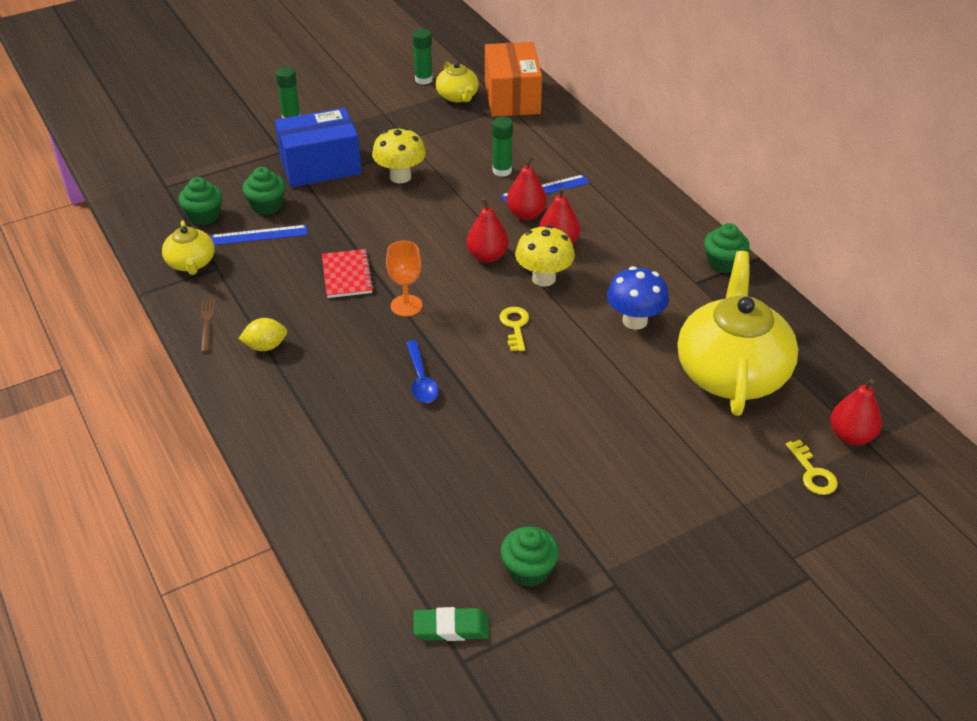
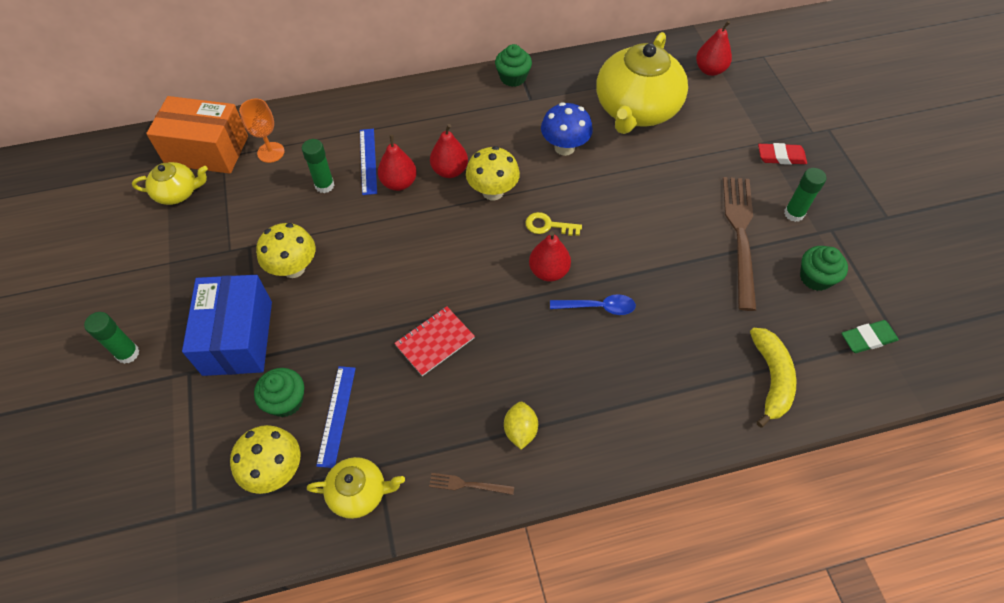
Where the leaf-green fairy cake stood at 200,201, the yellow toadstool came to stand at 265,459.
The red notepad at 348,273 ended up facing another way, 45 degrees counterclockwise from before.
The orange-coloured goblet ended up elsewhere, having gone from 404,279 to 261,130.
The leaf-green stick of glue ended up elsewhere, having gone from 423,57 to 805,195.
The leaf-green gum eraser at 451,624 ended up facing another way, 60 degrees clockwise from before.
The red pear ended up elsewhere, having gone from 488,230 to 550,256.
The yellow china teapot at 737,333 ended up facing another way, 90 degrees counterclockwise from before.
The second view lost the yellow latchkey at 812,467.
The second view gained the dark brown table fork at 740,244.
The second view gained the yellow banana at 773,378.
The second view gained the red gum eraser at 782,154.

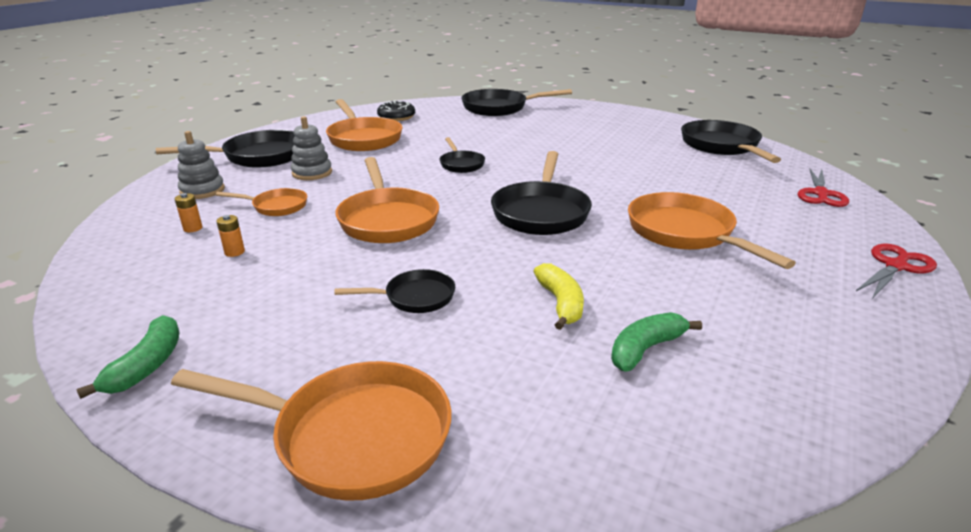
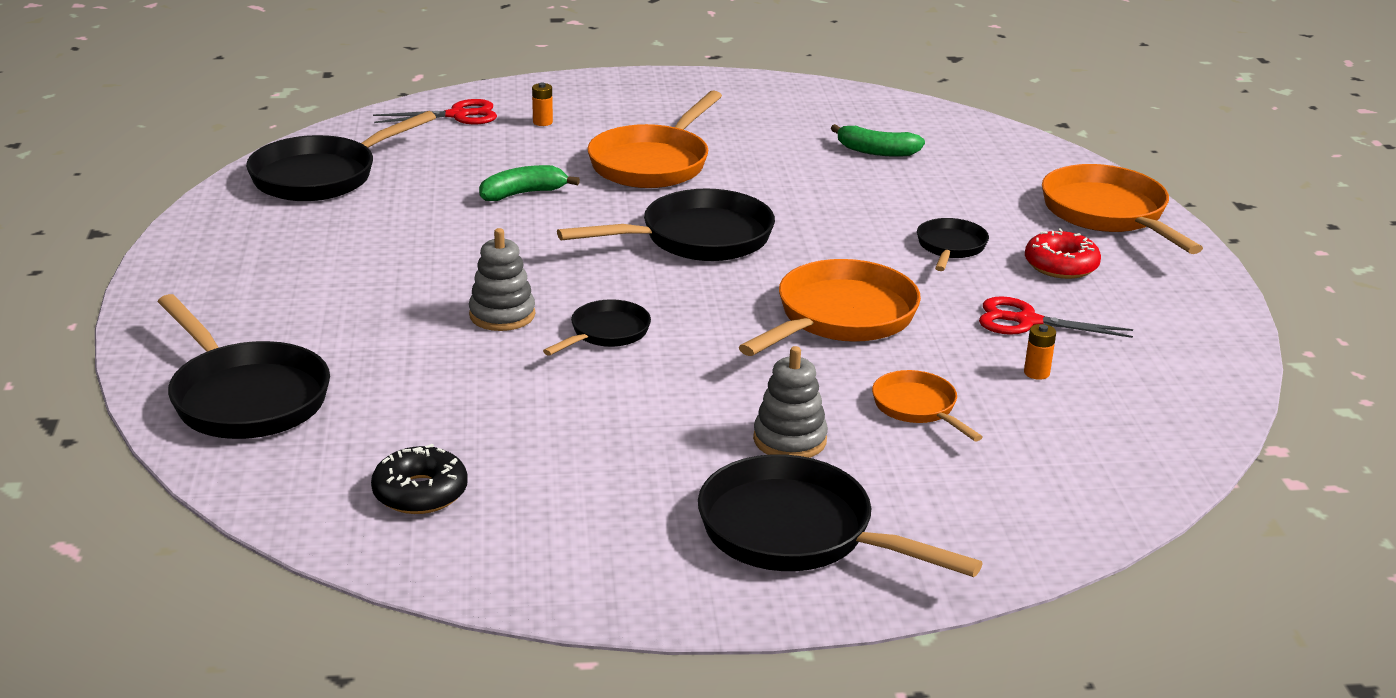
The leaf-green banana ended up elsewhere, having gone from 127,357 to 529,183.
The orange-coloured battery ended up elsewhere, having gone from 189,212 to 542,104.
The gray stacking rings ended up elsewhere, having gone from 201,165 to 502,279.
The second view lost the orange-coloured pan at 364,125.
The ebony pan at 395,291 ended up facing another way, 60 degrees clockwise from before.
The second view lost the yellow banana at 558,296.
The red pair of scissors ended up elsewhere, having gone from 896,271 to 1056,317.
The second view gained the red glazed donut at 1063,253.

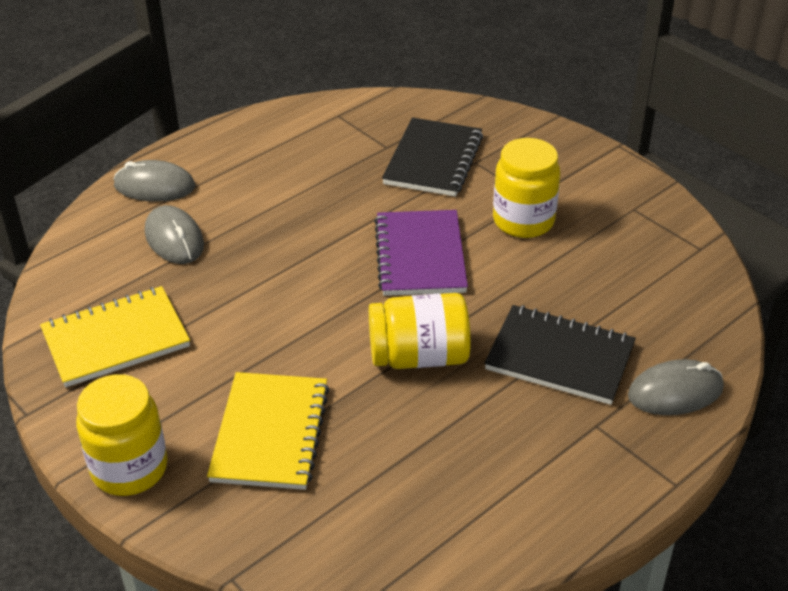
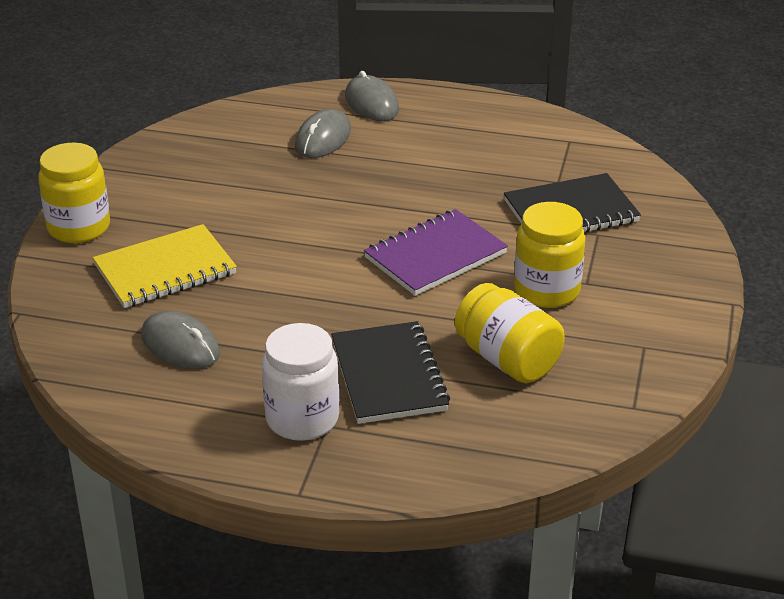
The second view lost the yellow notepad at 115,336.
The yellow preserve jar ended up elsewhere, having gone from 420,331 to 510,333.
The gray mouse ended up elsewhere, having gone from 676,387 to 180,340.
The second view gained the snow-white preserve jar at 300,382.

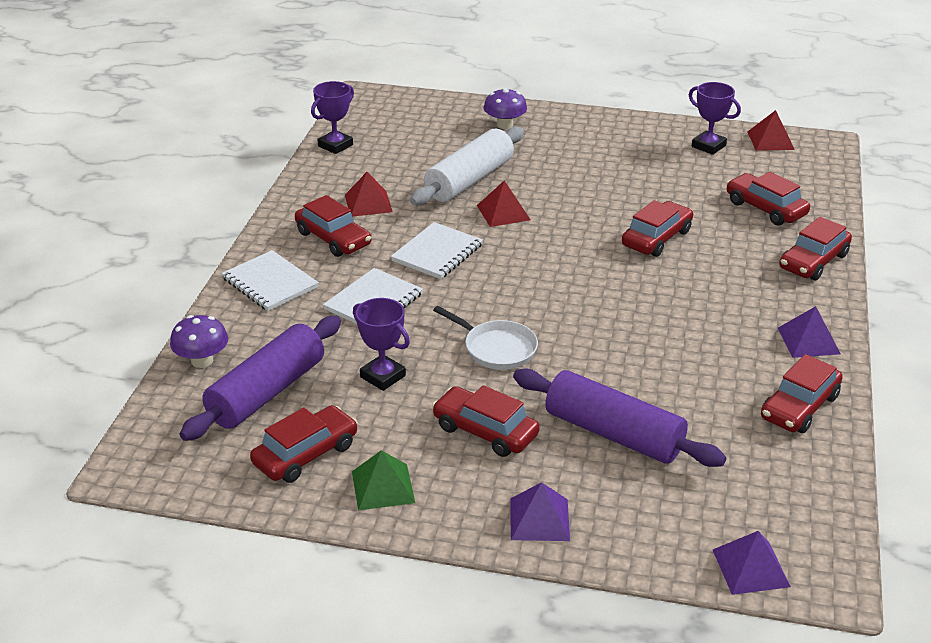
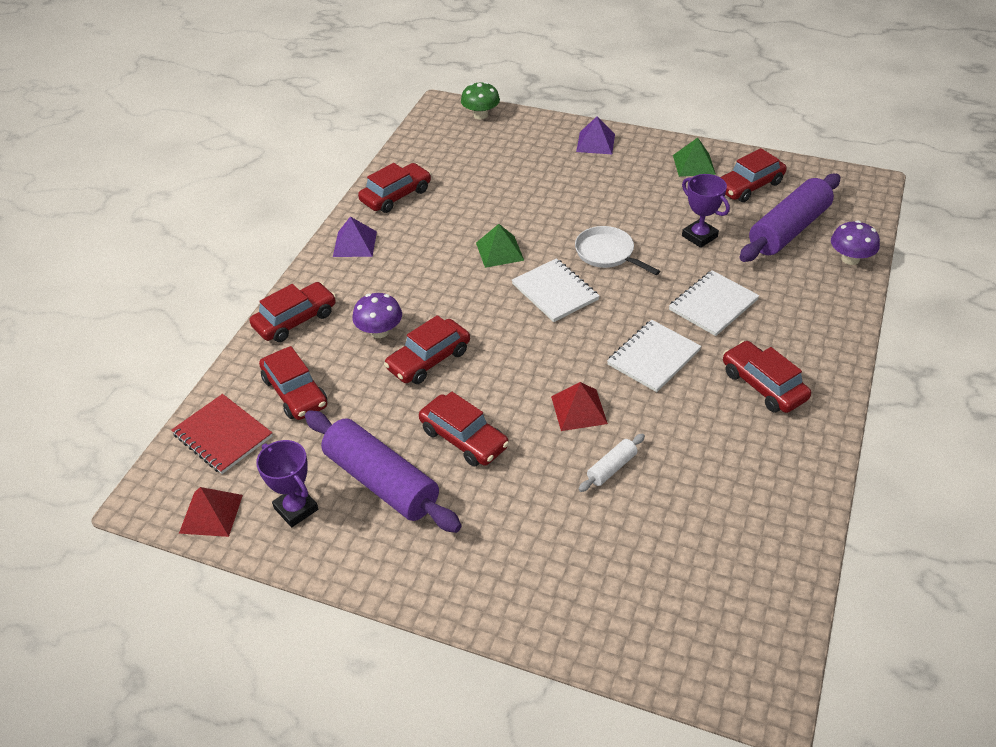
The snow-white notepad ended up elsewhere, having gone from 270,280 to 555,290.
The second view lost the purple prize cup at 332,117.
The second view lost the red pyramid shape at 369,194.
The size of the snow-white pastry roller at 467,166 changed by a factor of 0.45.
The red car ended up elsewhere, having gone from 486,421 to 464,429.
The purple toadstool ended up elsewhere, having gone from 505,108 to 377,315.
The purple pastry roller ended up elsewhere, having gone from 619,418 to 383,471.
Where the purple pyramid shape stood at 752,563, the leaf-green toadstool came to stand at 480,100.
The second view gained the red notepad at 222,434.
The second view gained the leaf-green pyramid shape at 500,246.

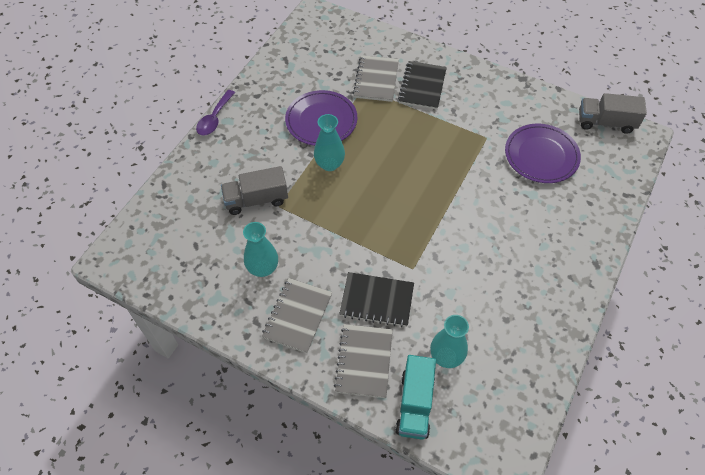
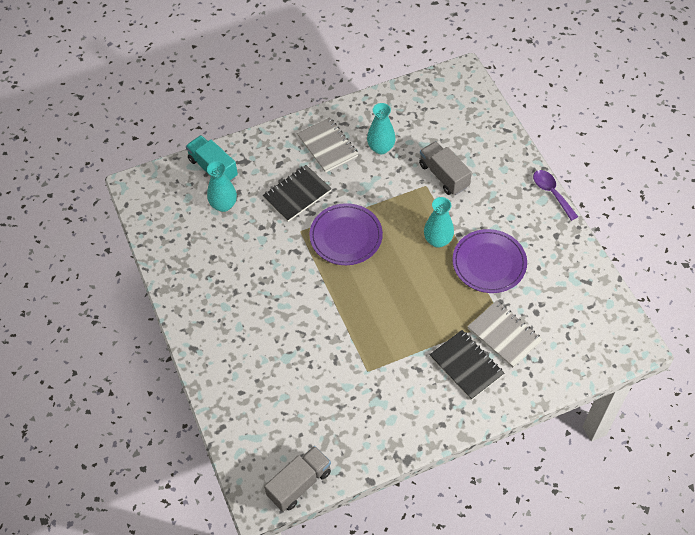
The gray truck at 254,190 ended up facing another way, 60 degrees counterclockwise from before.
The second view lost the gray notepad at 363,361.
The purple flat dish ended up elsewhere, having gone from 543,153 to 346,234.

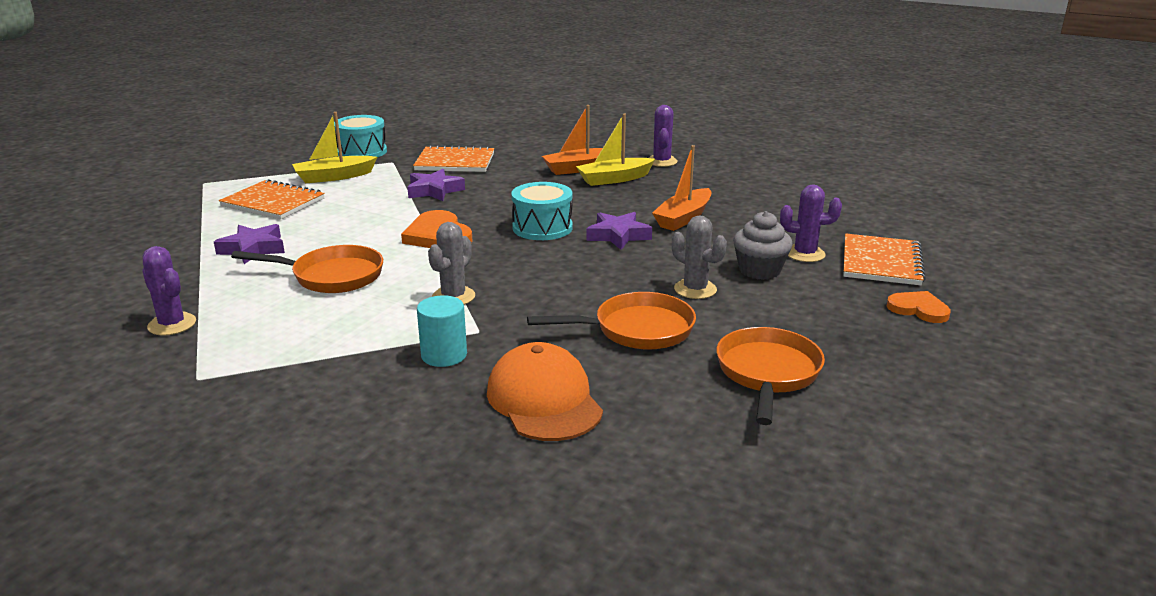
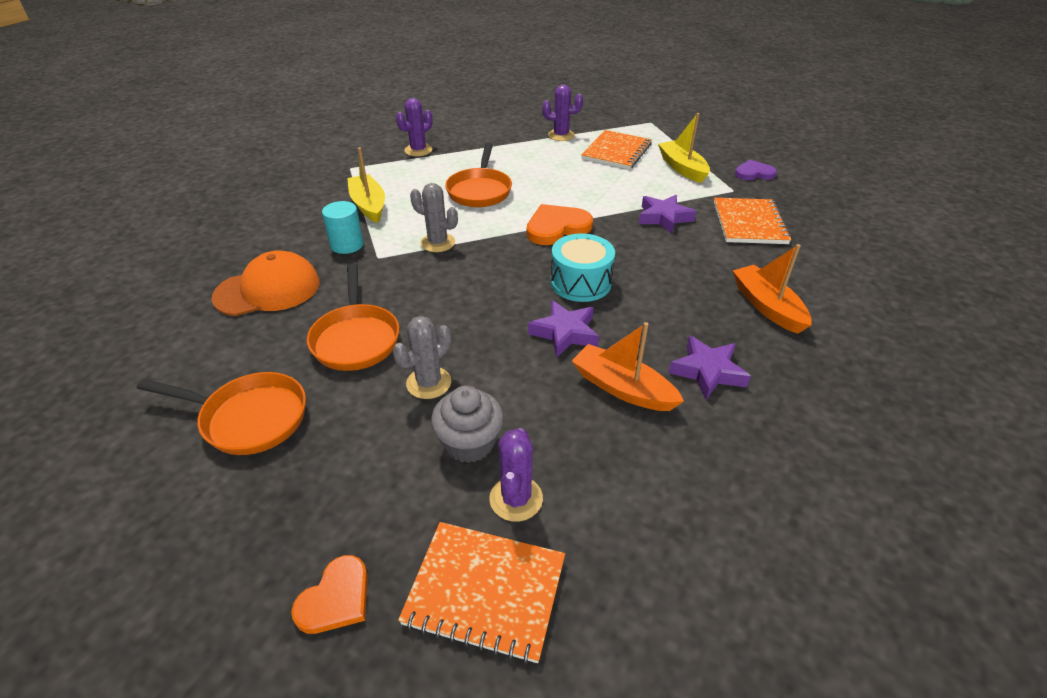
The purple star ended up elsewhere, having gone from 249,244 to 710,367.
Where the teal drum stood at 360,136, the purple heart came to stand at 756,170.
The yellow sailboat ended up elsewhere, having gone from 615,150 to 366,185.
The purple cactus ended up elsewhere, having gone from 663,136 to 563,112.

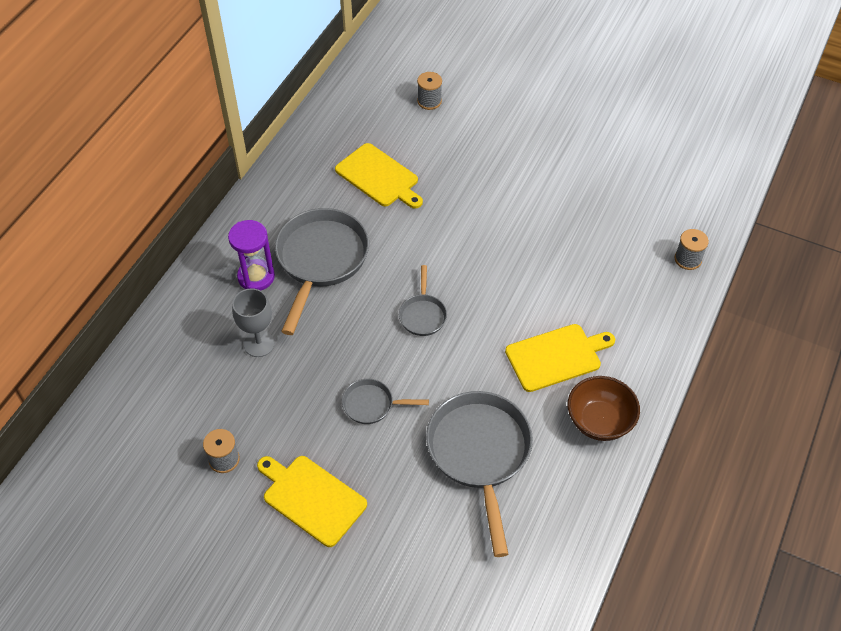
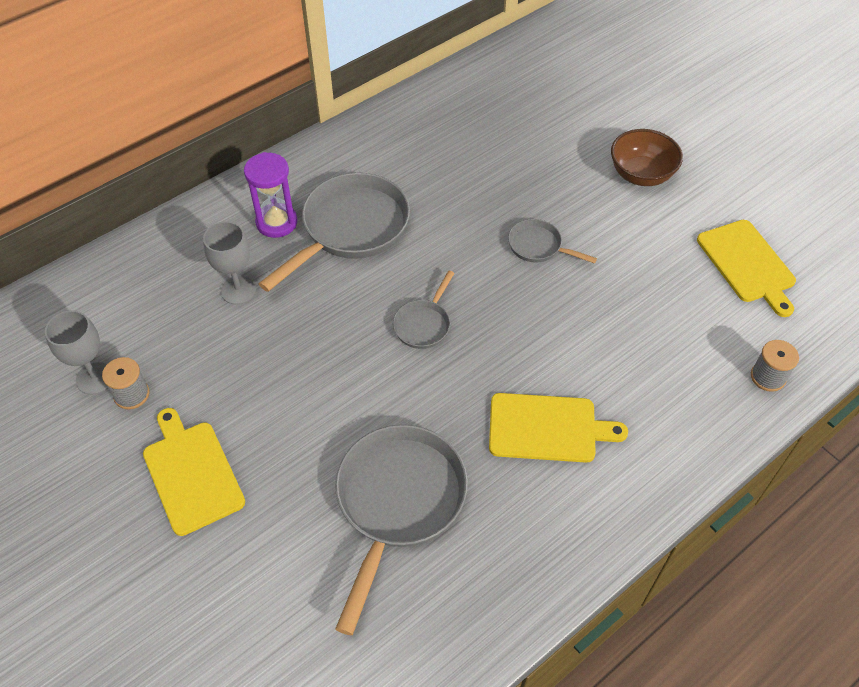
The yellow bread board ended up elsewhere, having gone from 379,176 to 746,268.
The gray pan ended up elsewhere, having gone from 385,401 to 552,241.
The second view lost the gray reel of thread at 429,91.
The dark brown bowl ended up elsewhere, having gone from 604,408 to 647,157.
The second view gained the gray goblet at 76,352.

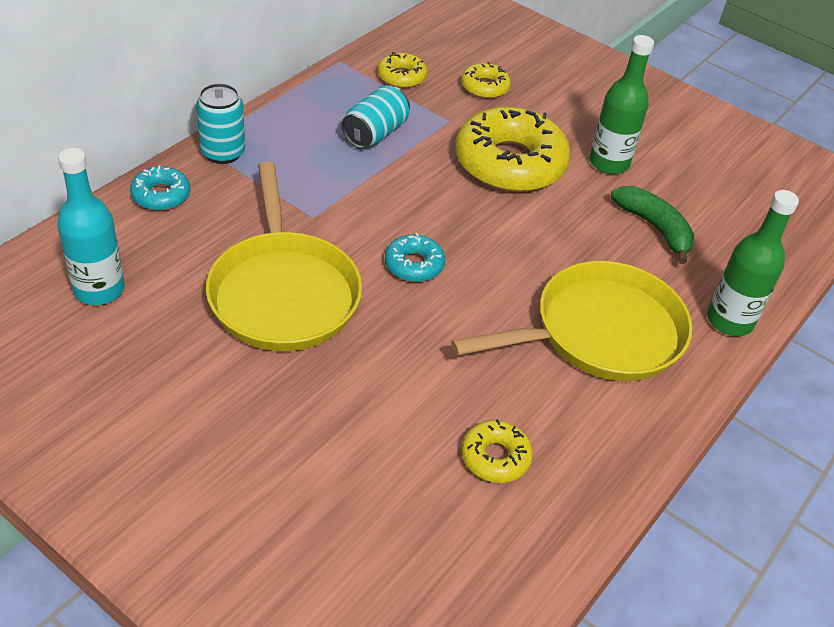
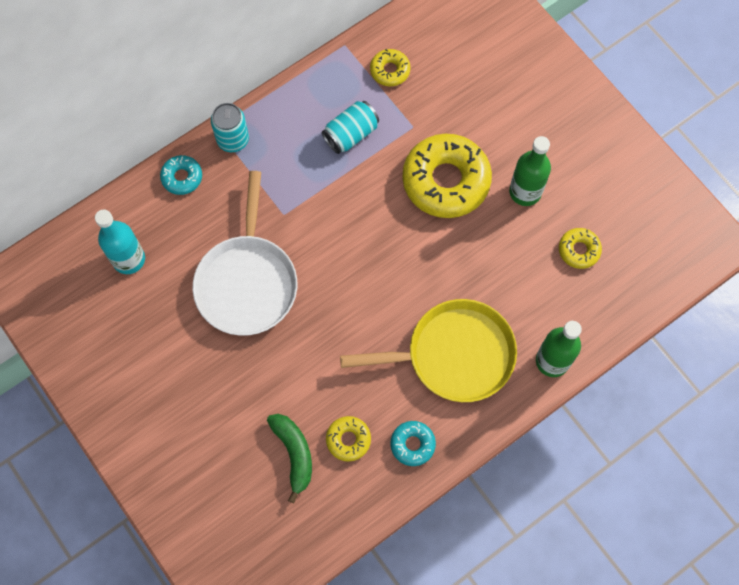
What was the yellow pan at 284,256 turned into the snow-white pan at 245,253.
The teal glazed donut ended up elsewhere, having gone from 415,257 to 413,443.
The yellow glazed donut ended up elsewhere, having gone from 486,80 to 580,248.
The leaf-green banana ended up elsewhere, having gone from 652,225 to 289,458.

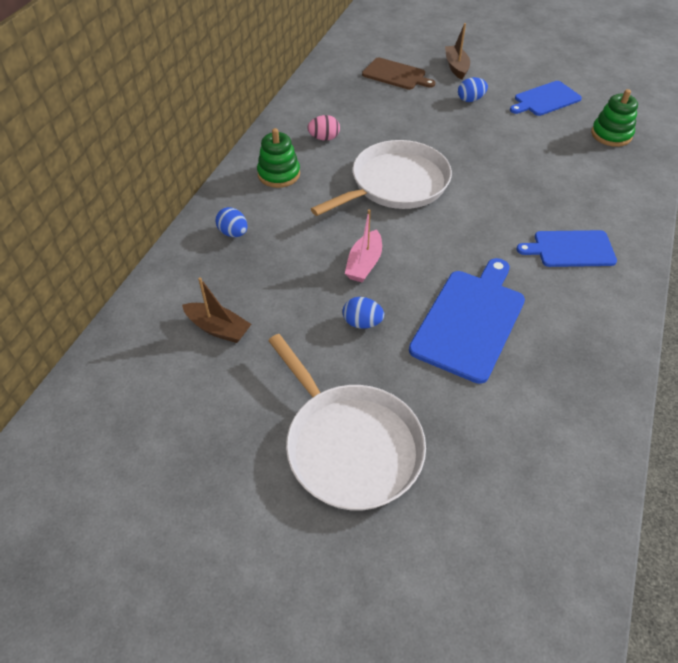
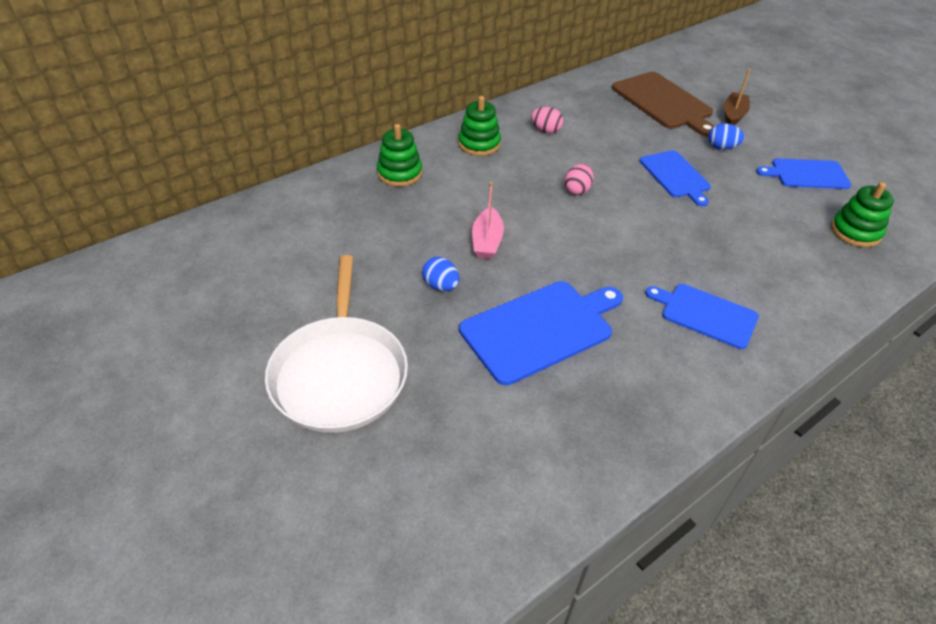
The second view lost the dark brown sailboat at 216,310.
Where the cobalt toy egg stood at 231,222, the leaf-green stacking rings came to stand at 399,155.
Where the snow-white pan stood at 381,178, the rose-pink toy egg came to stand at 579,179.
The rose-pink sailboat at 363,246 ended up facing another way, 45 degrees counterclockwise from before.
The size of the dark brown bread board at 398,74 changed by a factor of 1.54.
The second view gained the cobalt bread board at 675,178.

